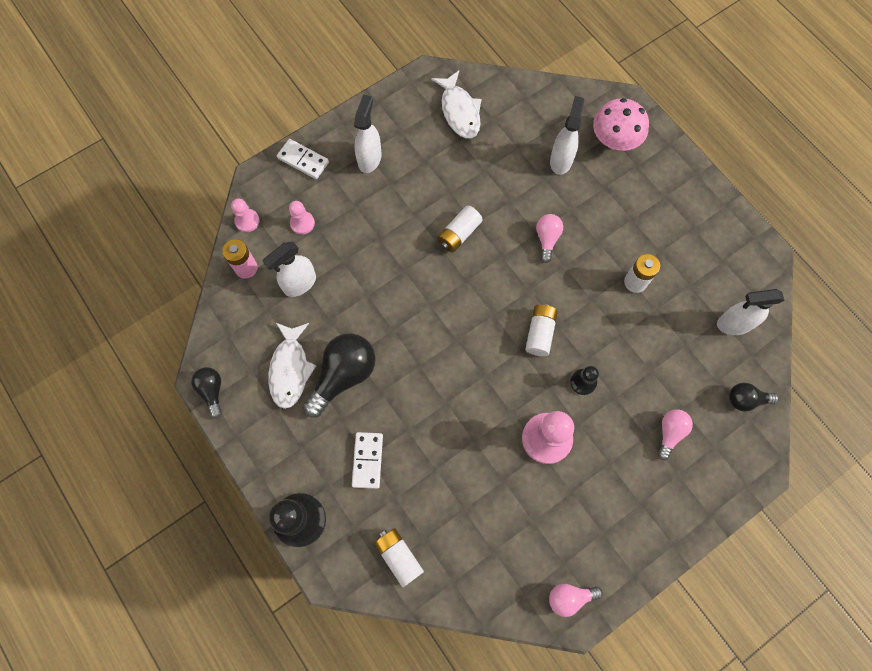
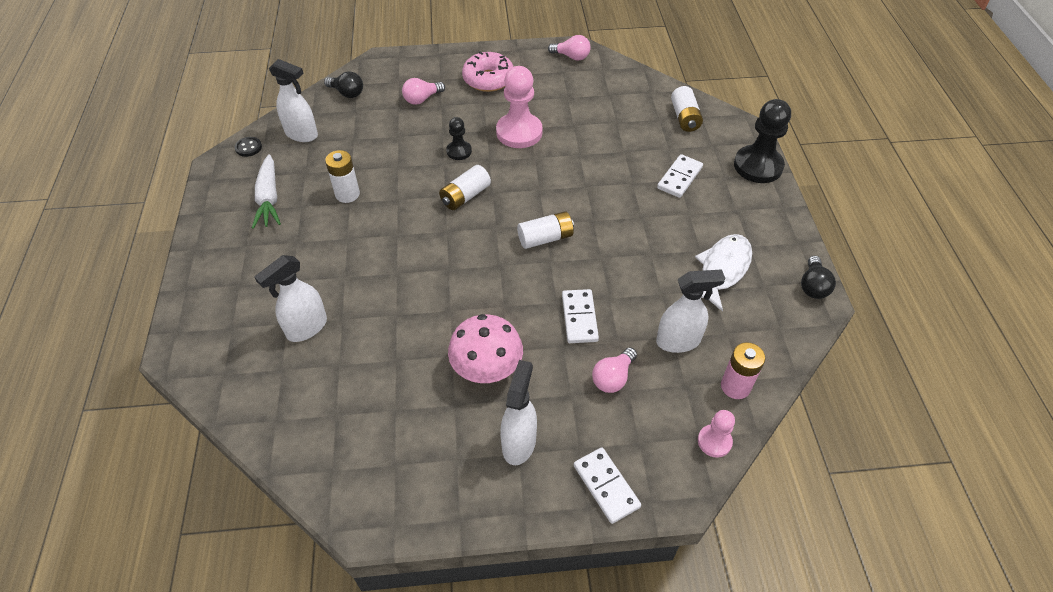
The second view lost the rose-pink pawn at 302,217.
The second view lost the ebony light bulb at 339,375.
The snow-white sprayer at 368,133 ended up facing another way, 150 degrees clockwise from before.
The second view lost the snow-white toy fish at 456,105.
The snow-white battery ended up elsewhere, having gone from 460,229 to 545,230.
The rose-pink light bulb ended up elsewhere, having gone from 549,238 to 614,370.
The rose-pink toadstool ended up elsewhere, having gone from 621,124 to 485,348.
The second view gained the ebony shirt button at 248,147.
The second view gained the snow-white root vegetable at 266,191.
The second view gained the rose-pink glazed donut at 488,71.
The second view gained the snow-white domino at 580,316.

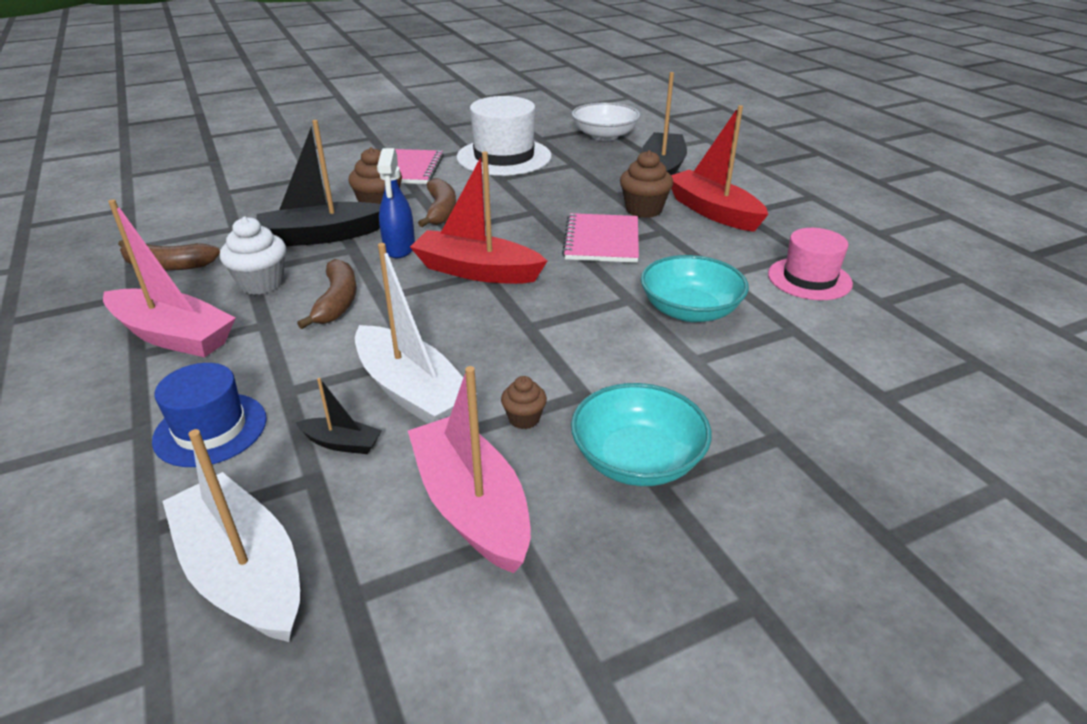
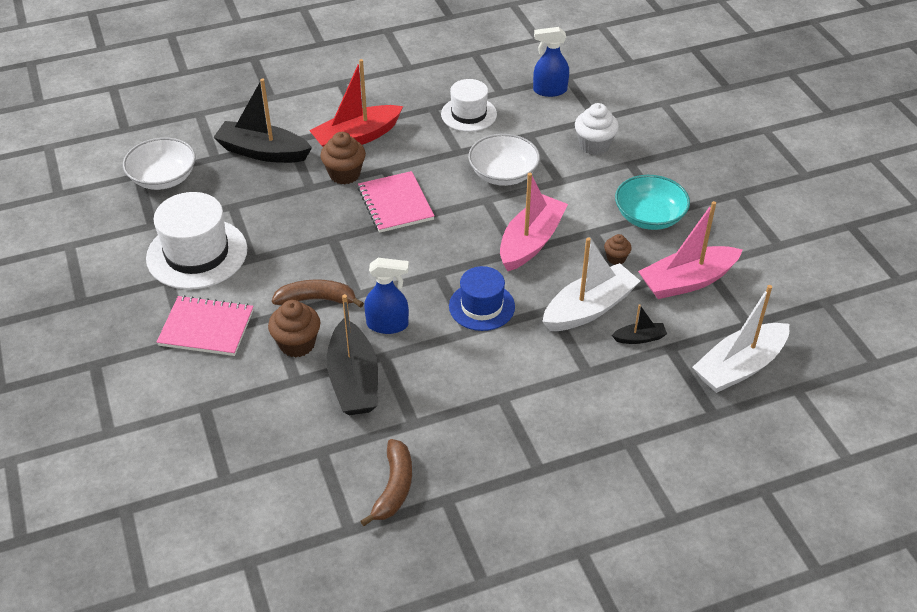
The rose-pink sailboat ended up elsewhere, having gone from 169,278 to 534,222.
The cobalt top hat ended up elsewhere, having gone from 209,415 to 482,298.
The snow-white fairy cake ended up elsewhere, having gone from 253,256 to 597,129.
The ebony sailboat at 339,416 ended up facing another way, 60 degrees clockwise from before.
The second view lost the dark brown banana at 327,294.
The second view lost the red sailboat at 478,217.
The rose-pink notepad at 600,238 ended up facing another way, 60 degrees clockwise from before.
What was the teal bowl at 695,288 turned into the snow-white bowl at 504,160.
What was the rose-pink top hat at 810,264 turned into the snow-white top hat at 469,105.
The second view gained the cobalt sprayer at 551,62.

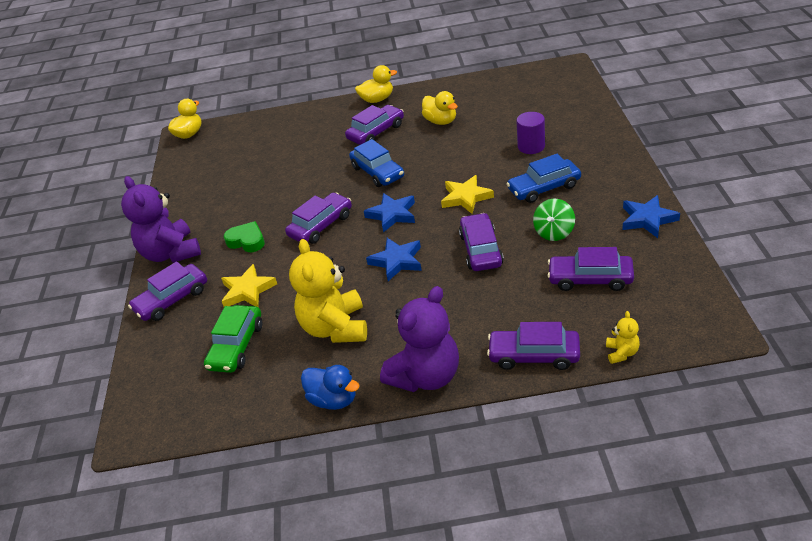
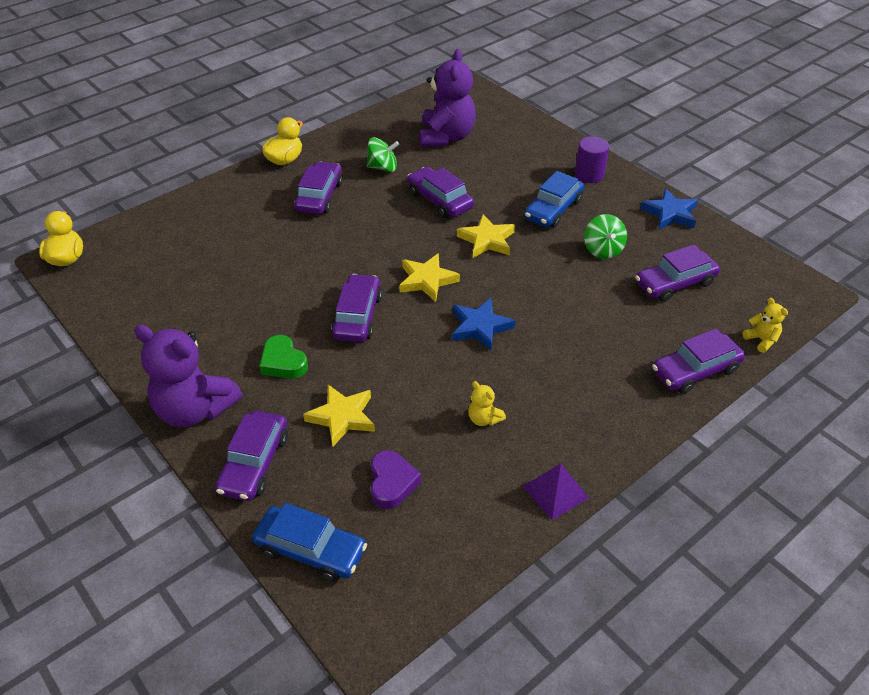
Where the leaf-green car stood at 233,339, the purple heart came to stand at 396,479.
The leaf-green heart at 244,236 ended up facing another way, 120 degrees counterclockwise from before.
The size of the yellow teddy bear at 328,291 changed by a factor of 0.43.
Where the cobalt duck stood at 330,387, the purple pyramid shape came to stand at 556,492.
The cobalt car ended up elsewhere, having gone from 376,163 to 309,542.
What was the cobalt star at 389,213 turned into the yellow star at 429,277.
The purple teddy bear ended up elsewhere, having gone from 419,339 to 447,98.
Where the yellow duck stood at 440,108, the leaf-green whirligig came to stand at 382,154.
The purple car ended up elsewhere, having gone from 481,242 to 440,192.
The purple cylinder ended up elsewhere, having gone from 530,133 to 592,159.

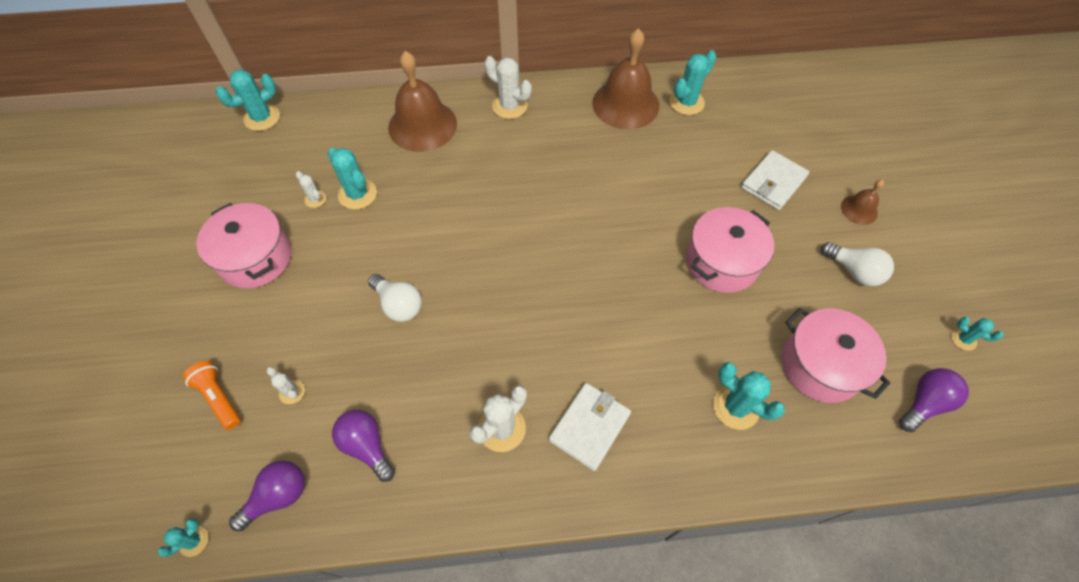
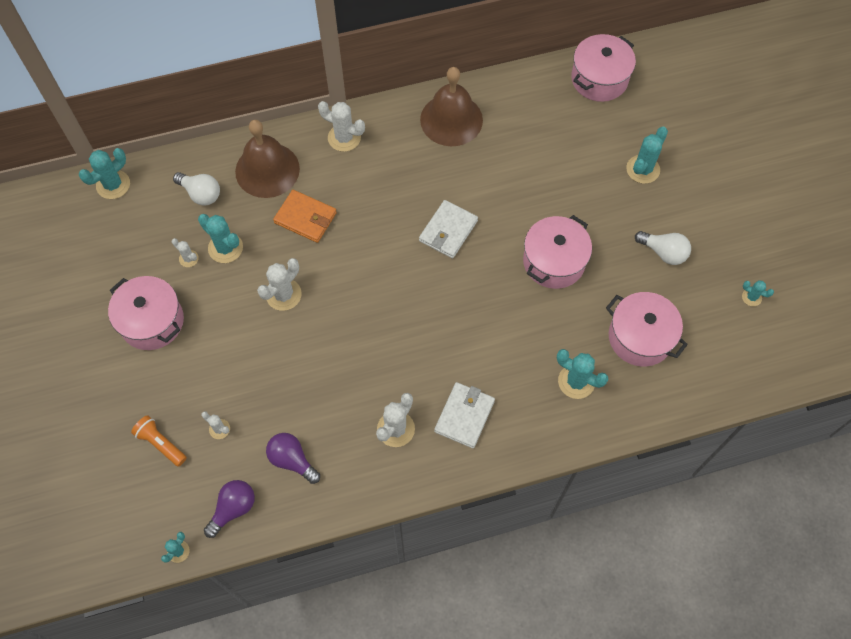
The snow-white light bulb ended up elsewhere, having gone from 395,298 to 196,188.
The teal cactus ended up elsewhere, having gone from 692,82 to 647,155.
The snow-white wallet ended up elsewhere, having gone from 775,180 to 448,229.
The second view lost the dark brown hand bell at 862,202.
The second view lost the purple light bulb at 934,400.
The second view gained the snow-white cactus at 279,284.
The second view gained the orange-coloured wallet at 305,216.
The second view gained the rose-pink pot at 603,68.

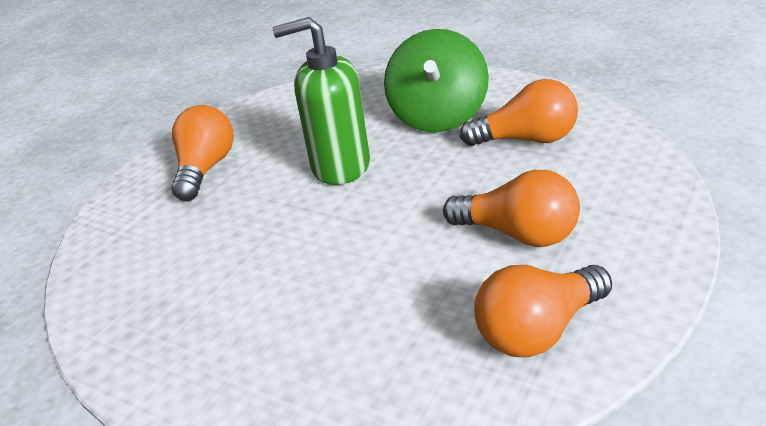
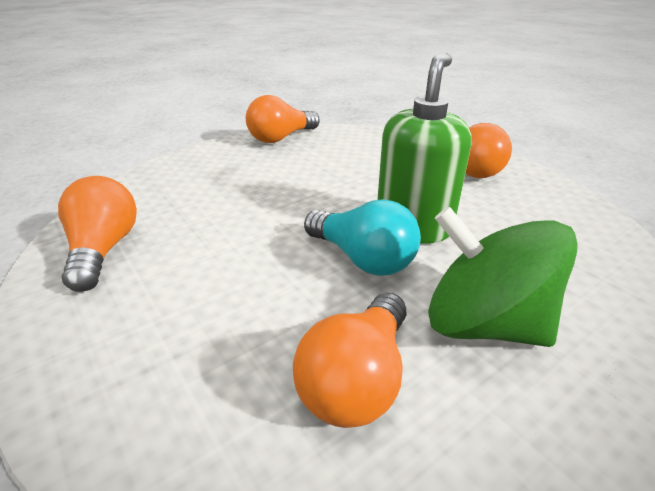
The orange-coloured light bulb ended up elsewhere, having gone from 511,208 to 283,119.
The second view gained the teal light bulb at 362,237.

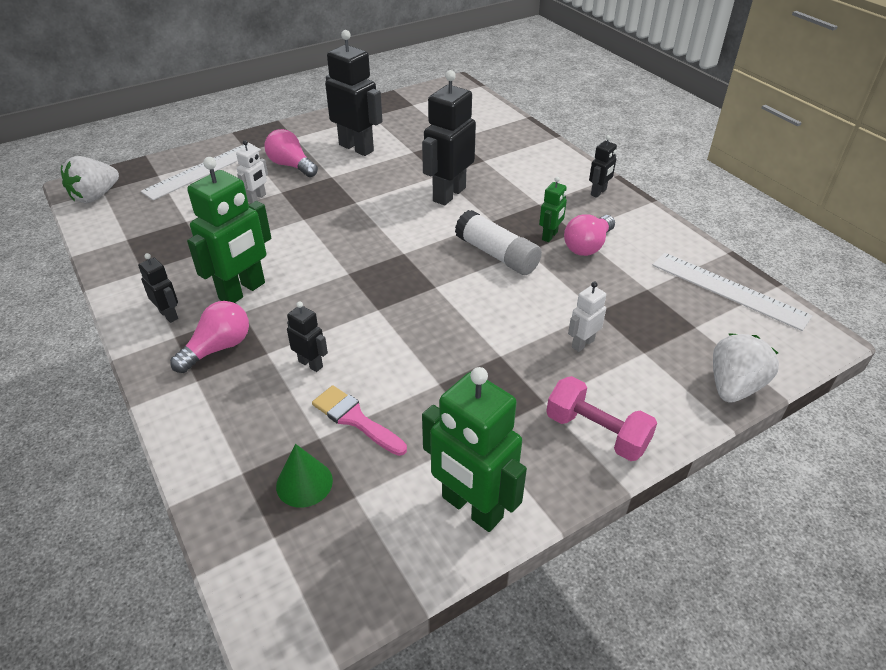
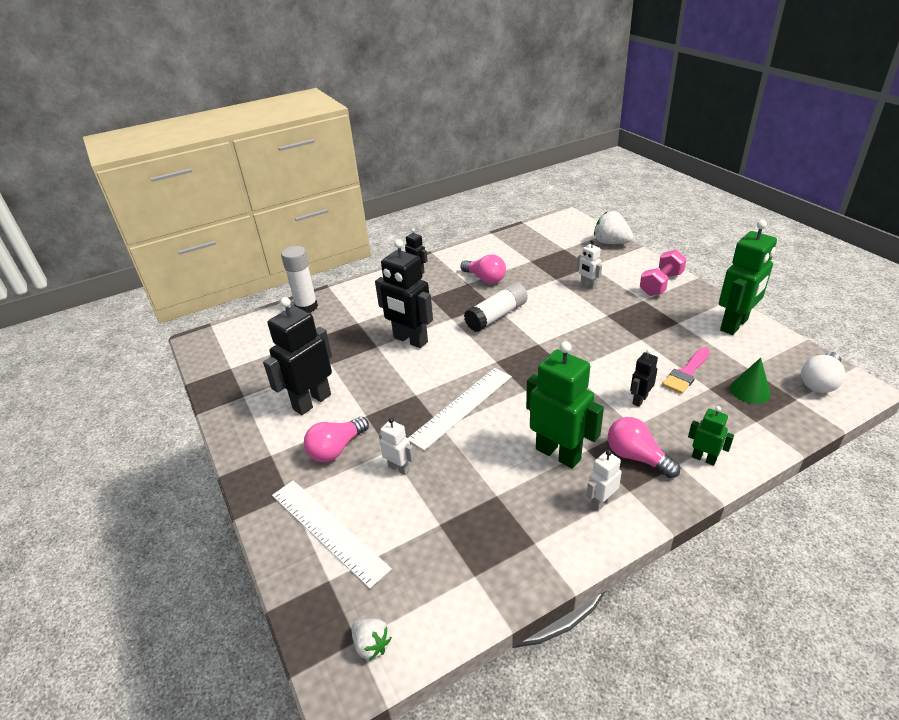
The size of the snow-white berry at 90,179 changed by a factor of 0.58.
What was the ebony toy robot at 158,288 turned into the snow-white toy robot at 604,480.
The leaf-green toy robot ended up elsewhere, having gone from 553,209 to 711,436.
The snow-white ruler ended up elsewhere, having gone from 733,292 to 460,409.
The second view gained the snow-white stick of glue at 299,279.
The second view gained the snow-white light bulb at 823,372.

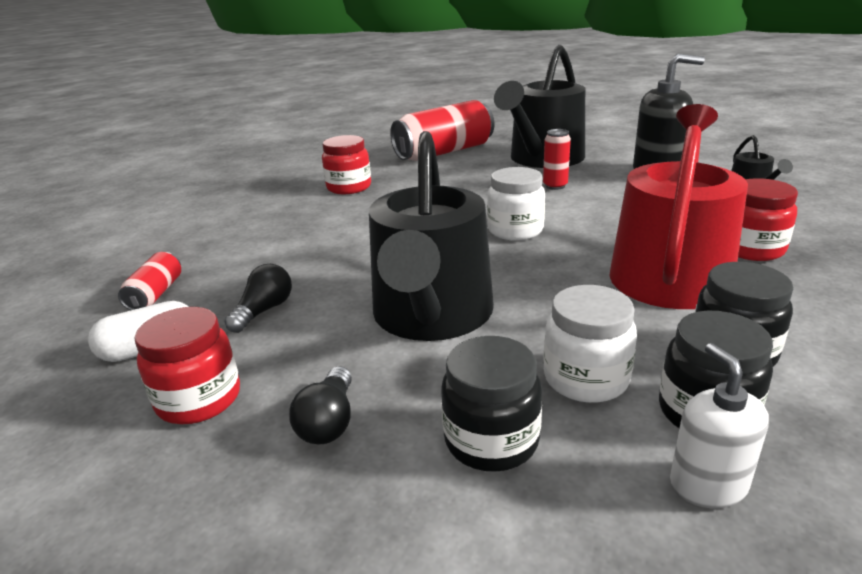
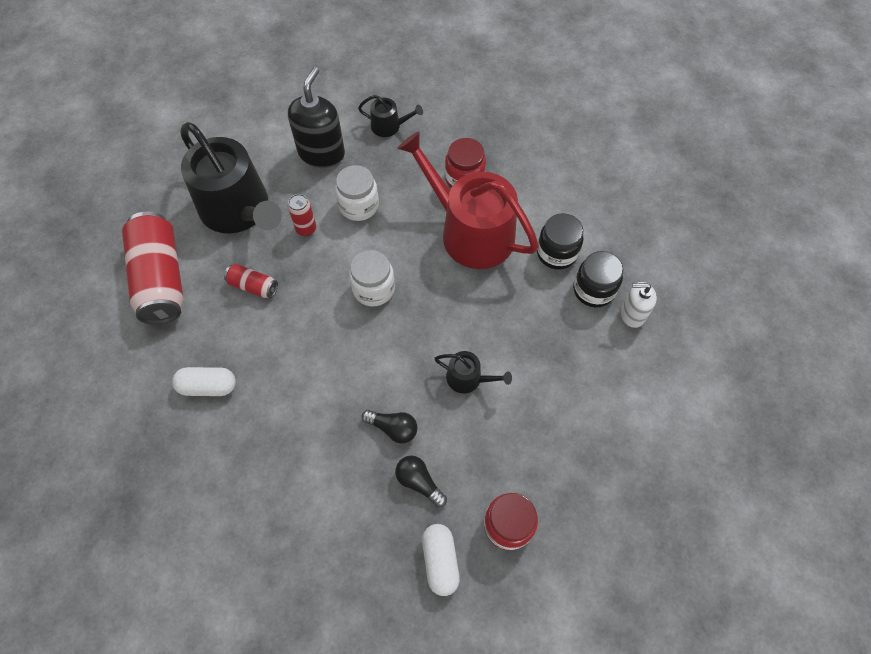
The red tin ended up elsewhere, having gone from 149,281 to 251,281.
The ebony light bulb ended up elsewhere, having gone from 320,405 to 389,426.
Where the red preserve jar stood at 346,164, the snow-white pill shape came to stand at 204,381.
The size of the ebony sprinkling can at 431,236 changed by a factor of 0.43.
The second view lost the ebony preserve jar at 491,404.
The snow-white preserve jar ended up elsewhere, having gone from 590,344 to 357,193.

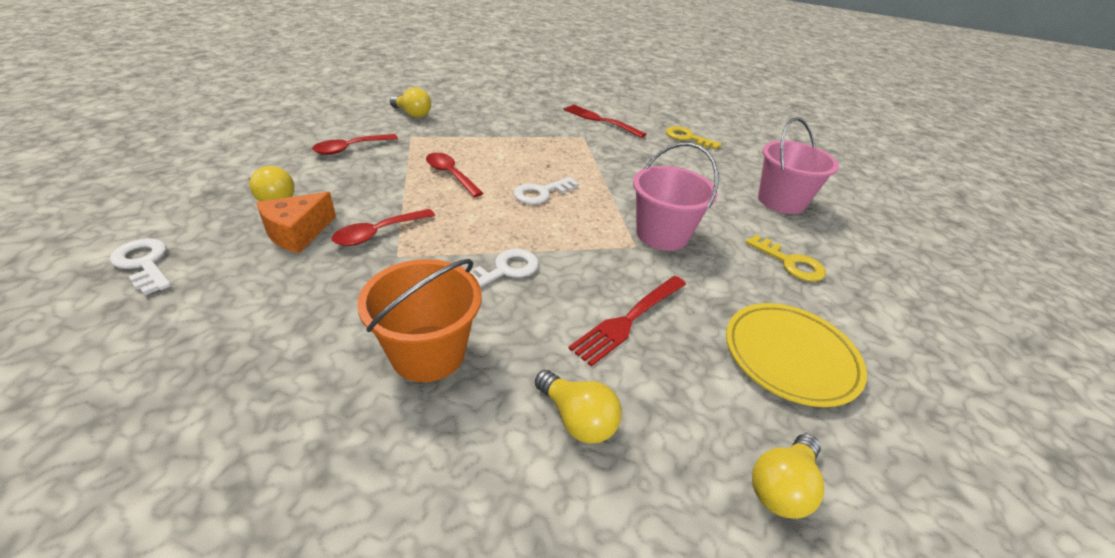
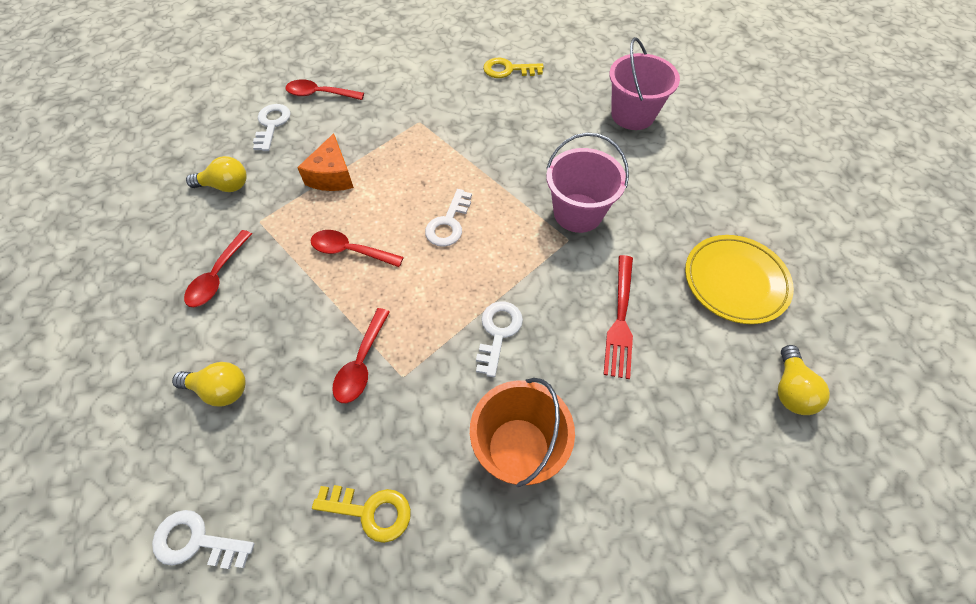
The orange-coloured piece of cheese ended up elsewhere, having gone from 296,222 to 325,162.
The second view lost the yellow light bulb at 578,407.
The second view lost the red table fork at 604,121.
The yellow latchkey ended up elsewhere, having gone from 786,258 to 361,514.
The second view gained the snow-white latchkey at 272,127.
The second view gained the red teaspoon at 324,90.

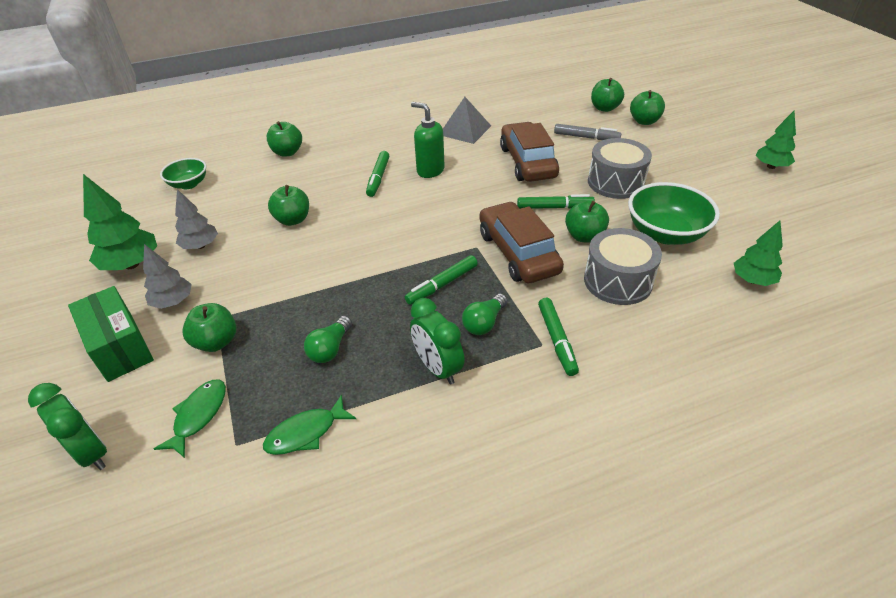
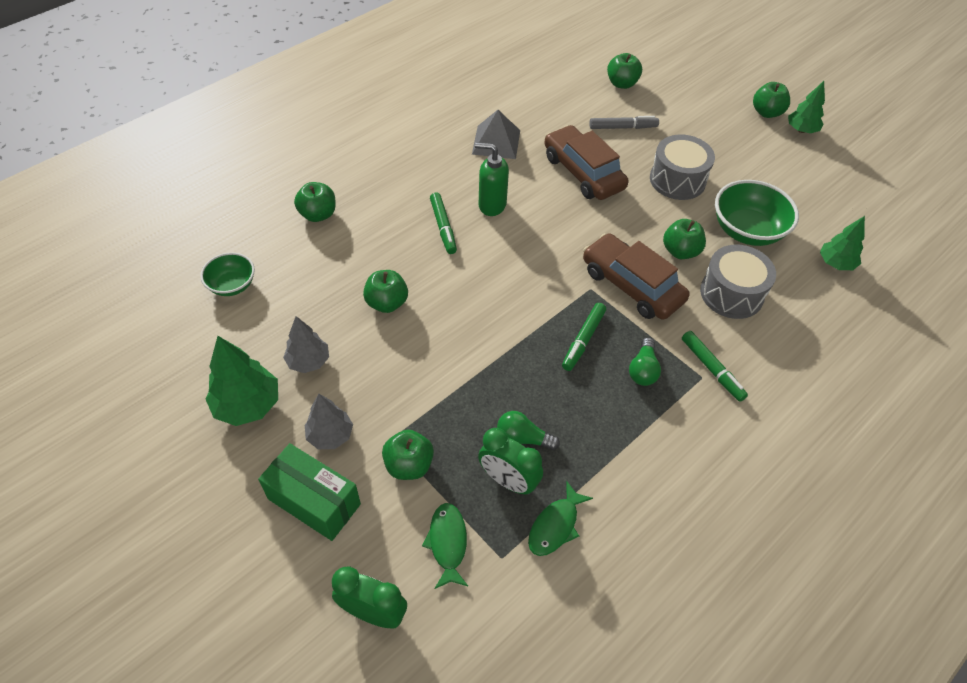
The leaf-green light bulb at 328,339 ended up facing another way, 105 degrees clockwise from before.
The leaf-green alarm clock ended up elsewhere, having gone from 437,341 to 510,461.
The second view lost the leaf-green felt pen at 556,201.
The leaf-green apple ended up elsewhere, having gone from 647,107 to 771,100.

